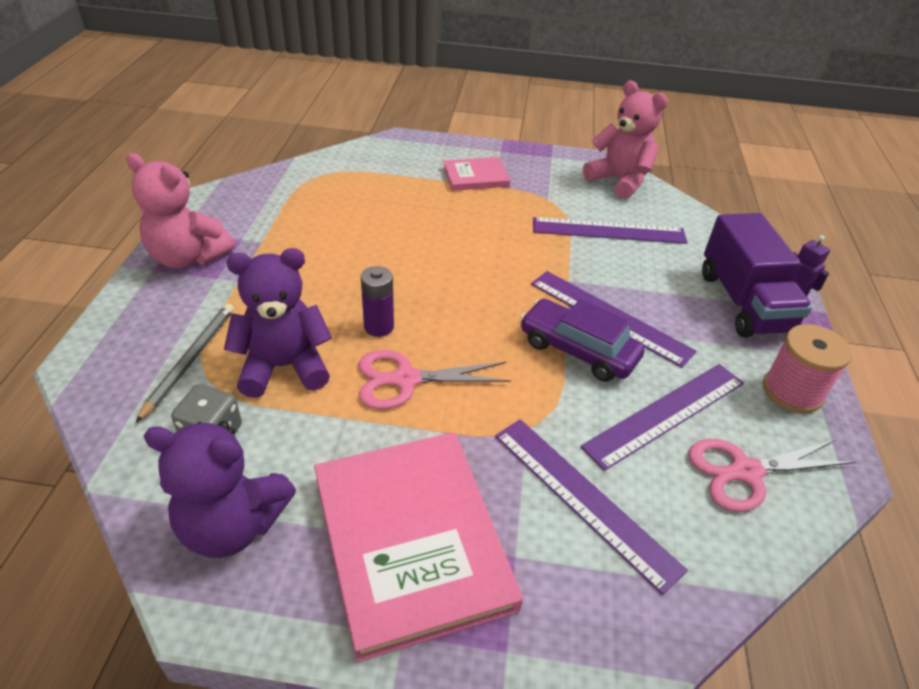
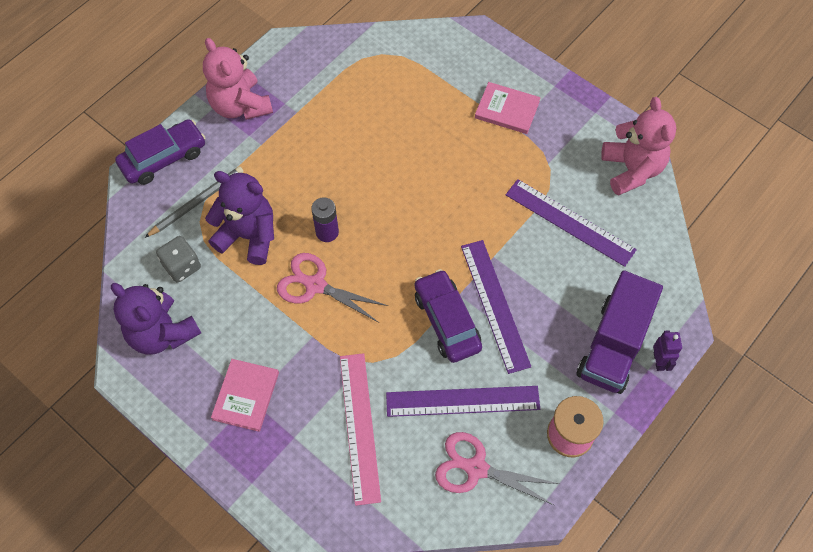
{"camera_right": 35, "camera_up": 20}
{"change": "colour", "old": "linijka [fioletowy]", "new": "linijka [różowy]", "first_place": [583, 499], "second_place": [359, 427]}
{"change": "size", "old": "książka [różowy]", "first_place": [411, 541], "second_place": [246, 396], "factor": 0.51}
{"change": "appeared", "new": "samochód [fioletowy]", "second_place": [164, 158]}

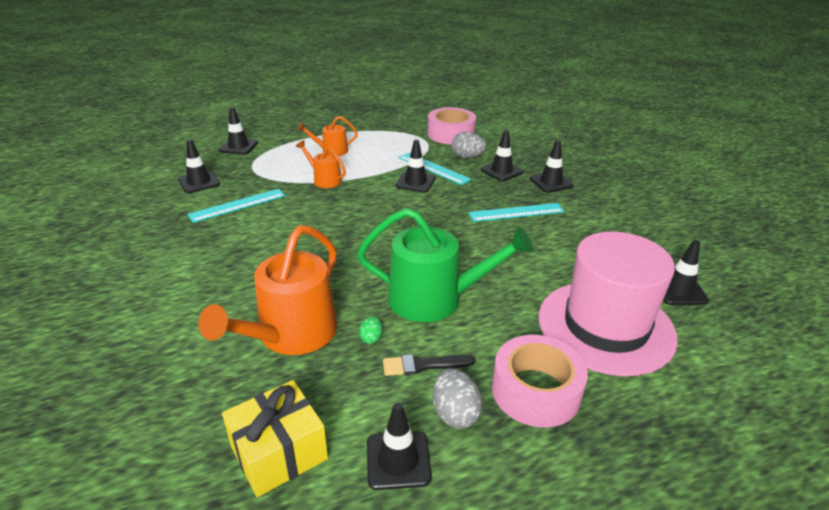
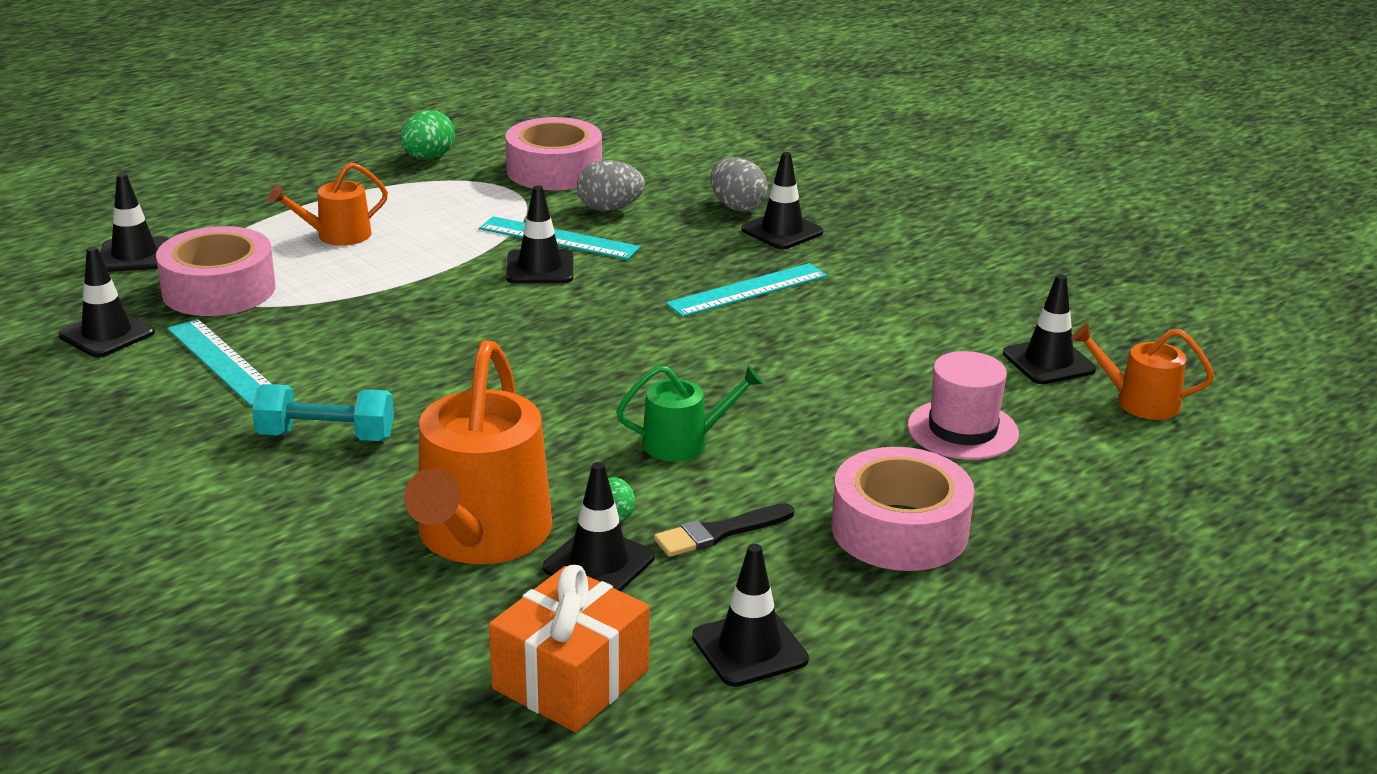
{"camera_right": -20, "camera_up": -5}
{"change": "relocated", "old": "pachołek [czarny]", "first_place": [501, 171], "second_place": [599, 563]}
{"change": "relocated", "old": "konewka [pomarańczowy]", "first_place": [324, 180], "second_place": [1139, 402]}
{"change": "spun", "old": "linijka [turkusowy]", "first_place": [237, 205], "second_place": [223, 361], "degrees": -75}
{"change": "size", "old": "konewka [zielony]", "first_place": [434, 299], "second_place": [683, 443], "factor": 0.52}
{"change": "size", "old": "kapelusz [różowy]", "first_place": [605, 326], "second_place": [962, 430], "factor": 0.51}
{"change": "relocated", "old": "jajko [szary]", "first_place": [455, 413], "second_place": [737, 207]}
{"change": "colour", "old": "prezent [żółty]", "new": "prezent [pomarańczowy]", "first_place": [279, 452], "second_place": [570, 679]}
{"change": "appeared", "new": "jajko [zielony]", "second_place": [428, 158]}
{"change": "appeared", "new": "taśma klejąca [różowy]", "second_place": [219, 290]}
{"change": "appeared", "new": "hantel [turkusowy]", "second_place": [326, 436]}

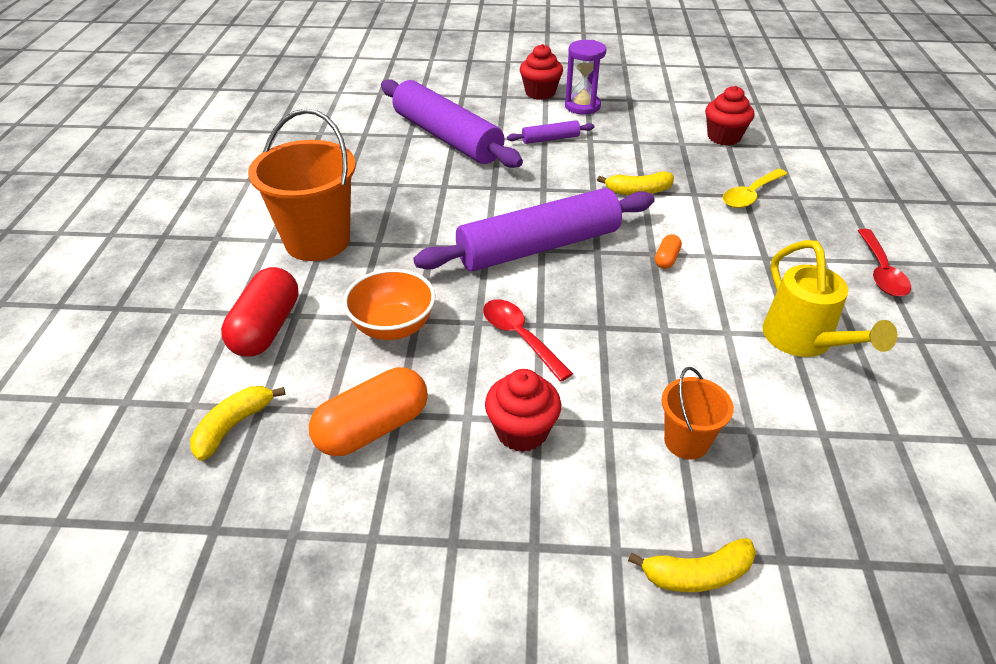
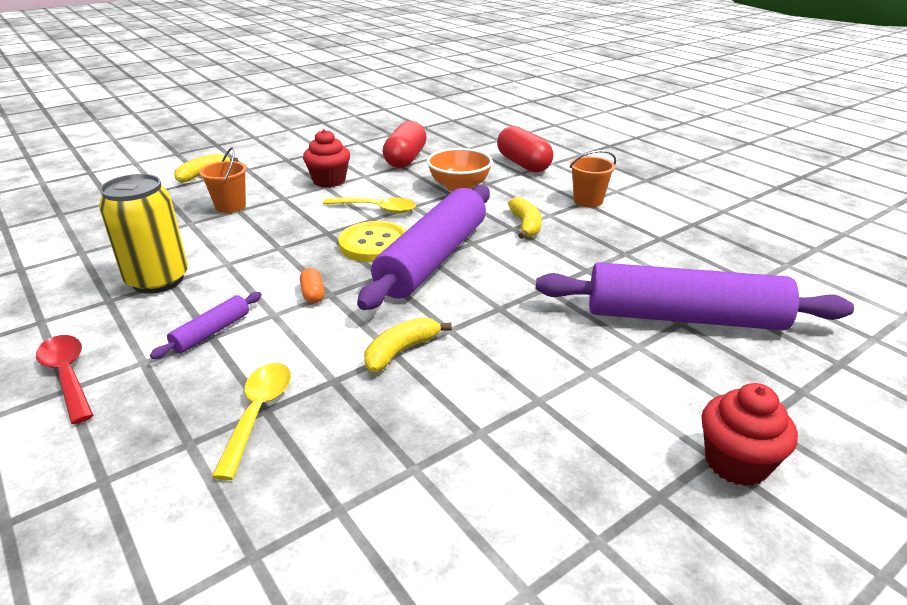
{"camera_right": 140, "camera_up": -10}
{"change": "missing", "old": "klepsydra [fioletowy]", "first_place": [582, 106]}
{"change": "missing", "old": "muffinka [czerwony]", "first_place": [724, 137]}
{"change": "size", "old": "wiadro [pomarańczowy]", "first_place": [317, 241], "second_place": [588, 201], "factor": 0.52}
{"change": "relocated", "old": "wałek do ciasta [fioletowy]", "first_place": [550, 139], "second_place": [211, 332]}
{"change": "exchanged", "old": "konewka [żółty]", "new": "puszka [żółty]", "first_place": [803, 341], "second_place": [158, 280]}
{"change": "colour", "old": "łyżka [czerwony]", "new": "łyżka [żółty]", "first_place": [520, 337], "second_place": [377, 209]}
{"change": "colour", "old": "kapsułka [pomarańczowy]", "new": "kapsułka [czerwony]", "first_place": [373, 428], "second_place": [405, 159]}
{"change": "relocated", "old": "banan [żółty]", "first_place": [234, 426], "second_place": [525, 225]}
{"change": "appeared", "new": "guzik [żółty]", "second_place": [374, 244]}

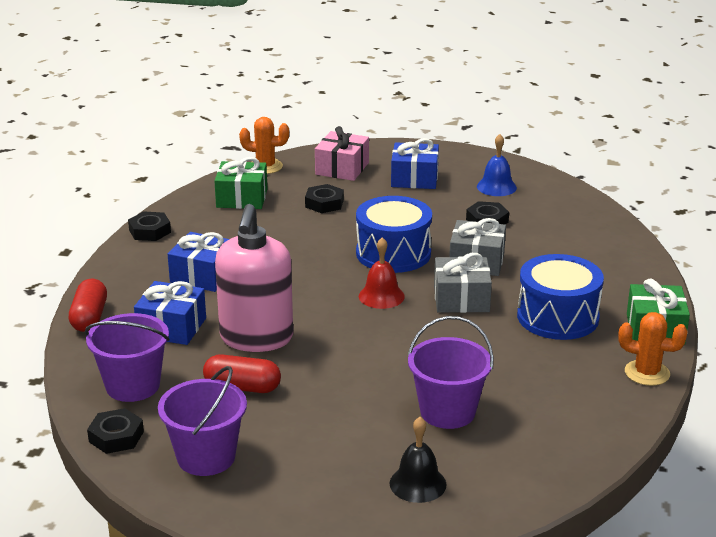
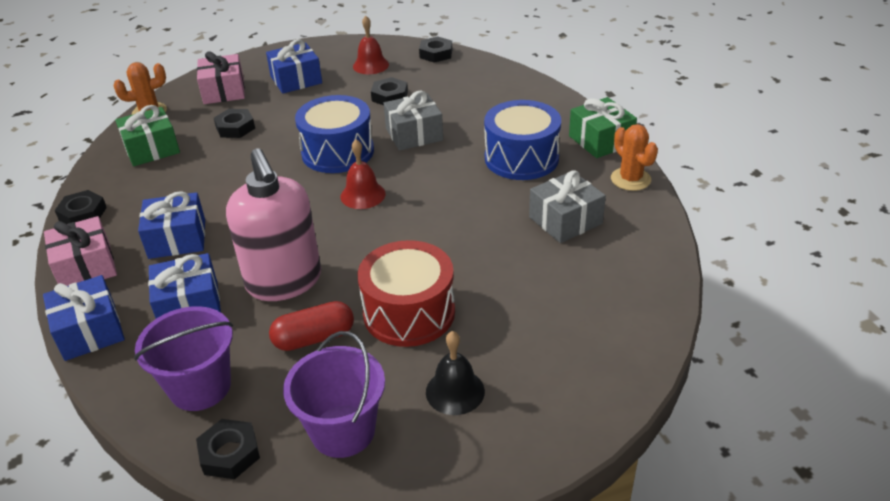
{"camera_right": -30, "camera_up": 10}
{"change": "colour", "old": "dzwonek [niebieski]", "new": "dzwonek [czerwony]", "first_place": [496, 187], "second_place": [370, 65]}
{"change": "relocated", "old": "prezent [szary]", "first_place": [461, 299], "second_place": [565, 220]}
{"change": "exchanged", "old": "kapsułka [czerwony]", "new": "prezent [niebieski]", "first_place": [89, 317], "second_place": [90, 331]}
{"change": "spun", "old": "kaktus [pomarańczowy]", "first_place": [647, 373], "second_place": [630, 179], "degrees": 75}
{"change": "missing", "old": "wiadro [fioletowy]", "first_place": [447, 412]}
{"change": "relocated", "old": "dzwonek [czarny]", "first_place": [418, 483], "second_place": [455, 391]}
{"change": "appeared", "new": "nakrętka [czarny]", "second_place": [436, 54]}
{"change": "appeared", "new": "prezent [różowy]", "second_place": [86, 267]}
{"change": "appeared", "new": "bęben [czerwony]", "second_place": [409, 312]}

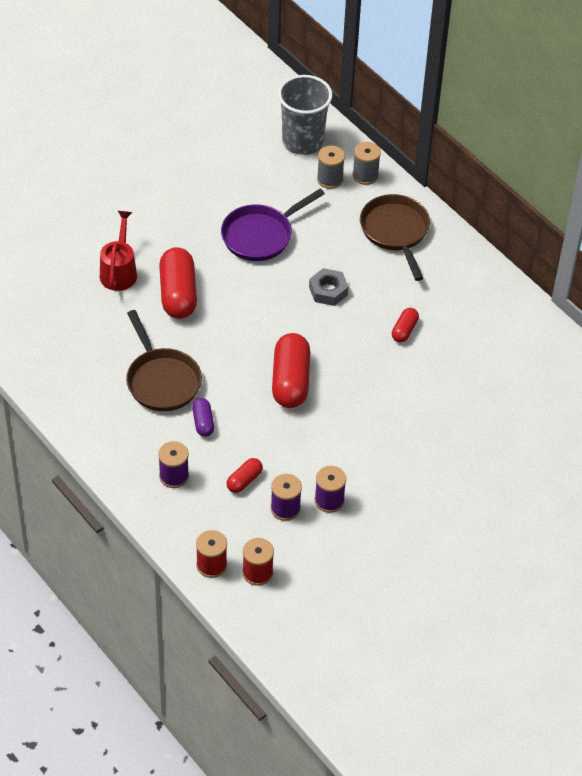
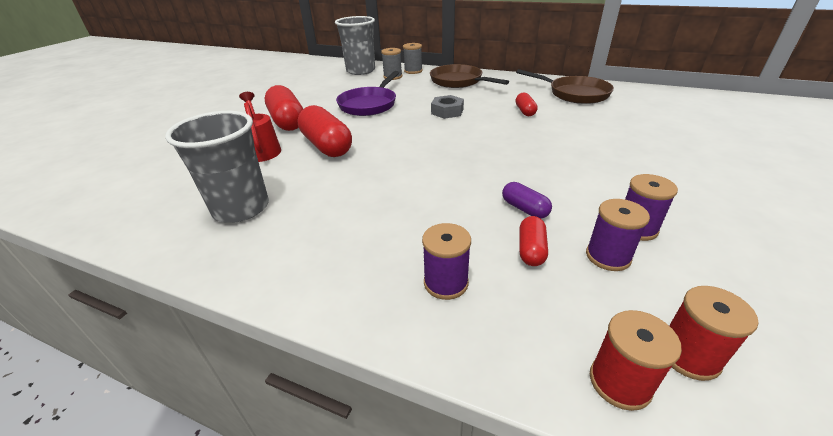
{"camera_right": -25, "camera_up": -15}
{"change": "relocated", "old": "patelnia [brązowy]", "first_place": [161, 380], "second_place": [574, 94]}
{"change": "relocated", "old": "kapsułka [czerwony]", "first_place": [290, 381], "second_place": [287, 121]}
{"change": "relocated", "old": "kapsułka [fioletowy]", "first_place": [203, 422], "second_place": [524, 209]}
{"change": "appeared", "new": "szklanka [szary]", "second_place": [241, 208]}

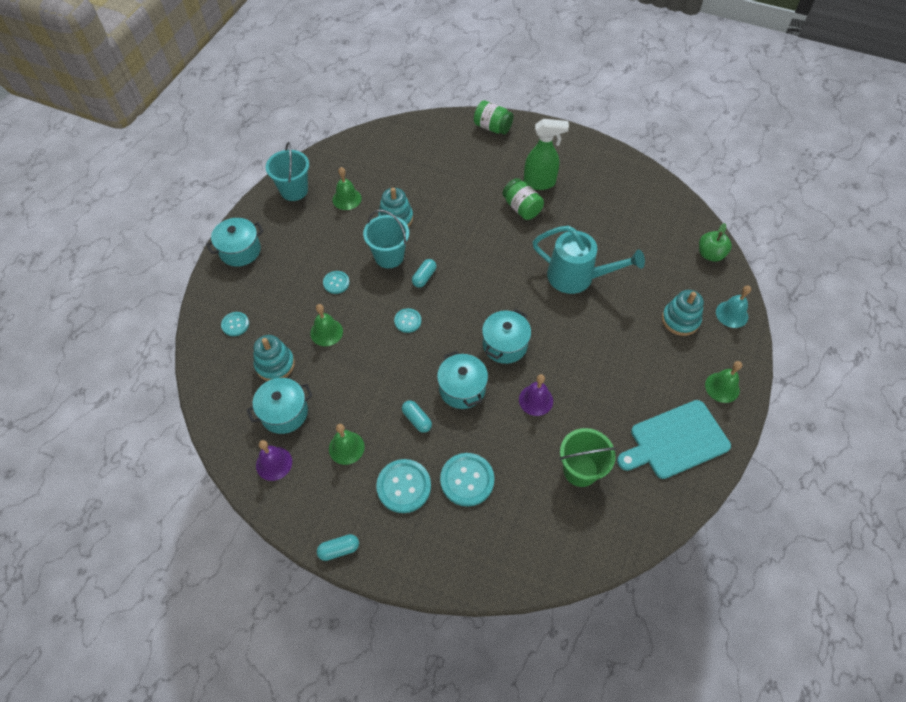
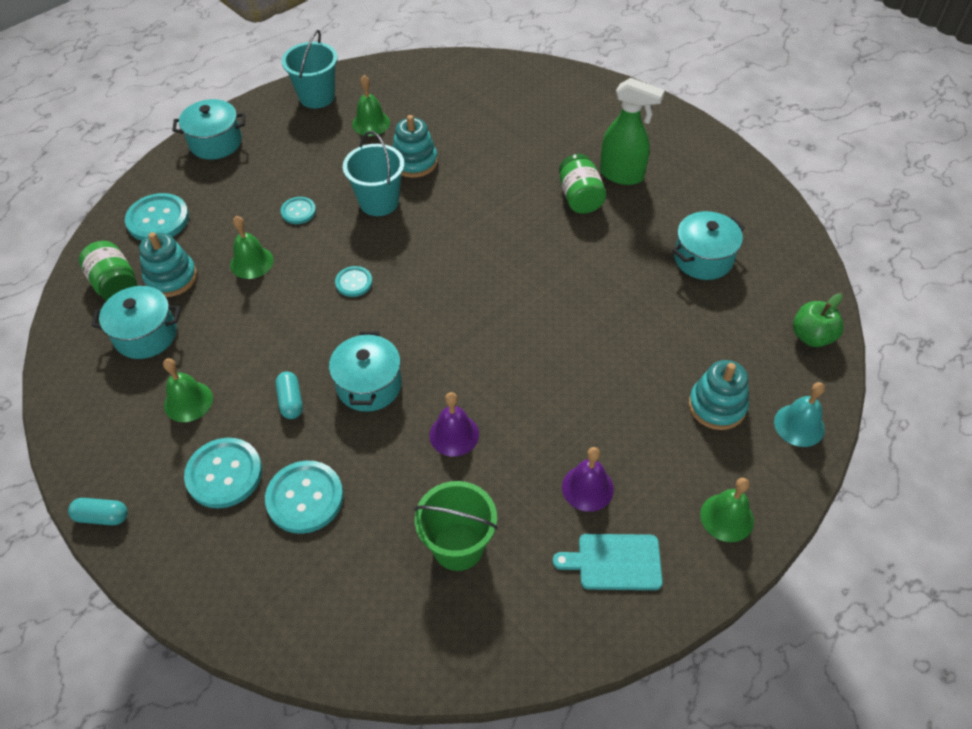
{"camera_right": 25, "camera_up": -5}
{"change": "relocated", "old": "słoik [zielony]", "first_place": [492, 127], "second_place": [115, 285]}
{"change": "missing", "old": "konewka [turkusowy]", "first_place": [578, 277]}
{"change": "missing", "old": "kapsułka [turkusowy]", "first_place": [424, 277]}
{"change": "relocated", "old": "garnek [turkusowy]", "first_place": [504, 345], "second_place": [703, 258]}
{"change": "size", "old": "guzik [turkusowy]", "first_place": [235, 324], "second_place": [158, 219], "factor": 1.76}
{"change": "size", "old": "deska do krojenia [turkusowy]", "first_place": [675, 441], "second_place": [615, 562], "factor": 0.62}
{"change": "relocated", "old": "dzwonek [fioletowy]", "first_place": [274, 463], "second_place": [587, 488]}

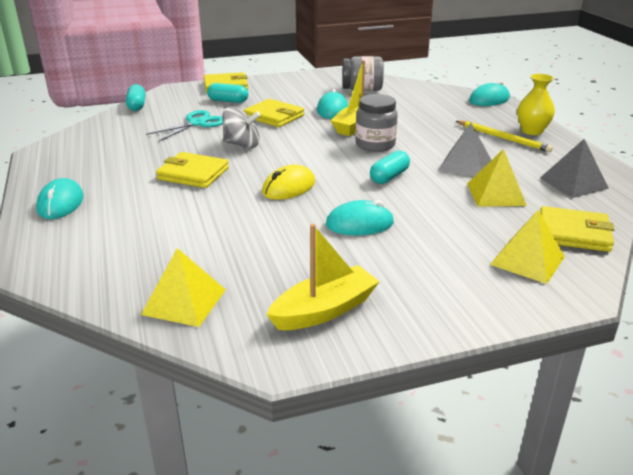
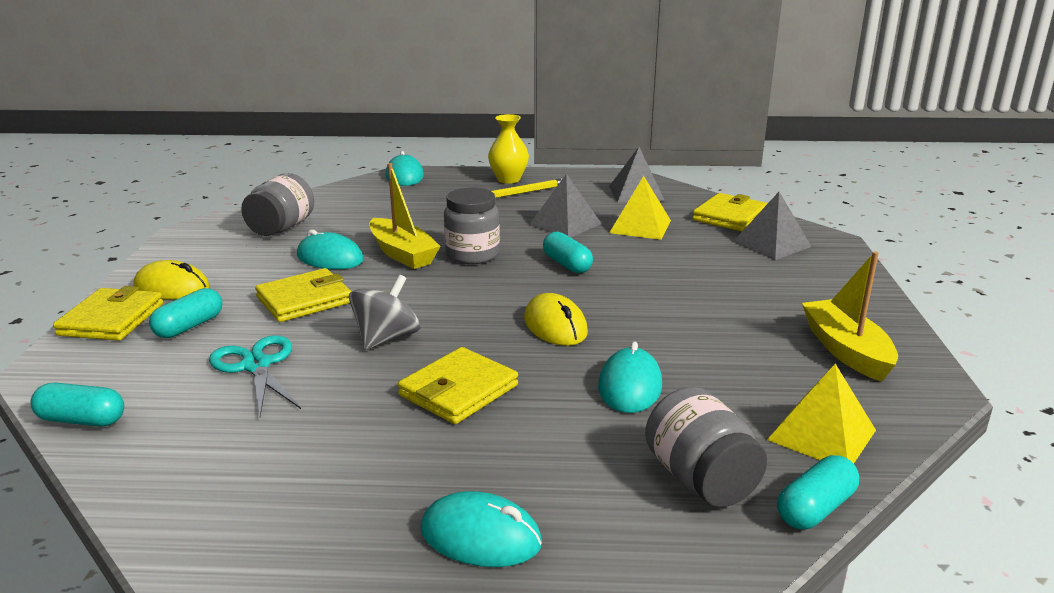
{"camera_right": -70, "camera_up": -5}
{"change": "relocated", "old": "myszka [turkusowy]", "first_place": [359, 224], "second_place": [630, 386]}
{"change": "colour", "old": "piramida [żółty]", "new": "piramida [szary]", "first_place": [527, 260], "second_place": [771, 244]}
{"change": "appeared", "new": "myszka [żółty]", "second_place": [172, 287]}
{"change": "appeared", "new": "słoik [szary]", "second_place": [700, 479]}
{"change": "appeared", "new": "kapsułka [turkusowy]", "second_place": [815, 508]}

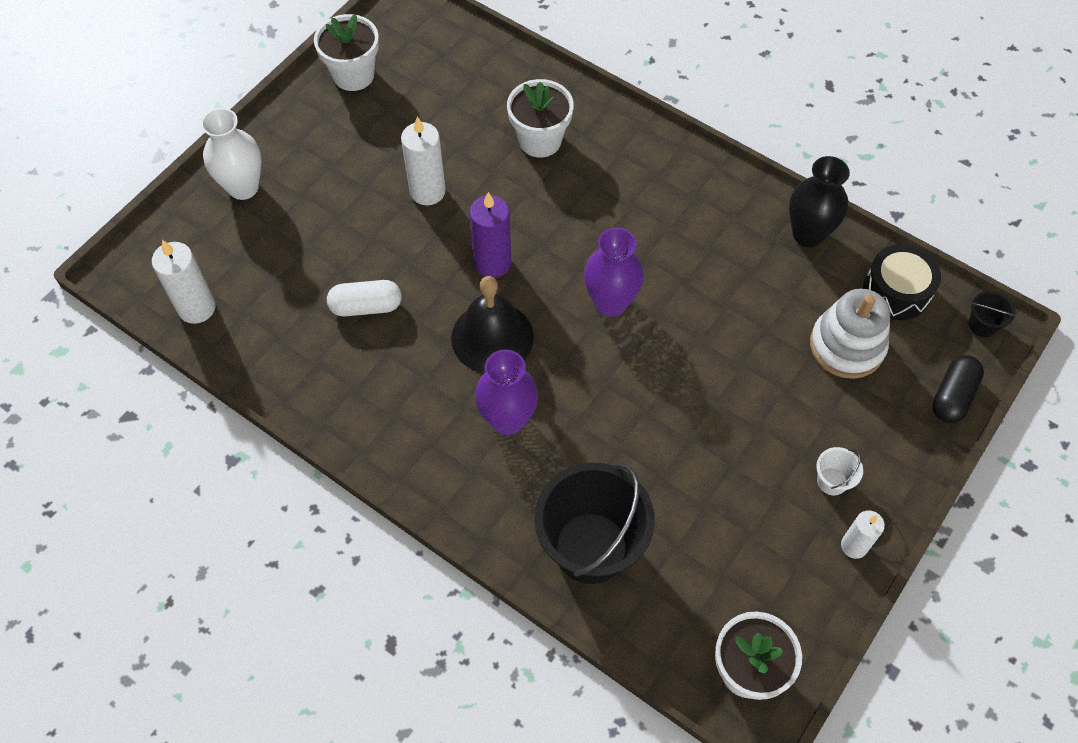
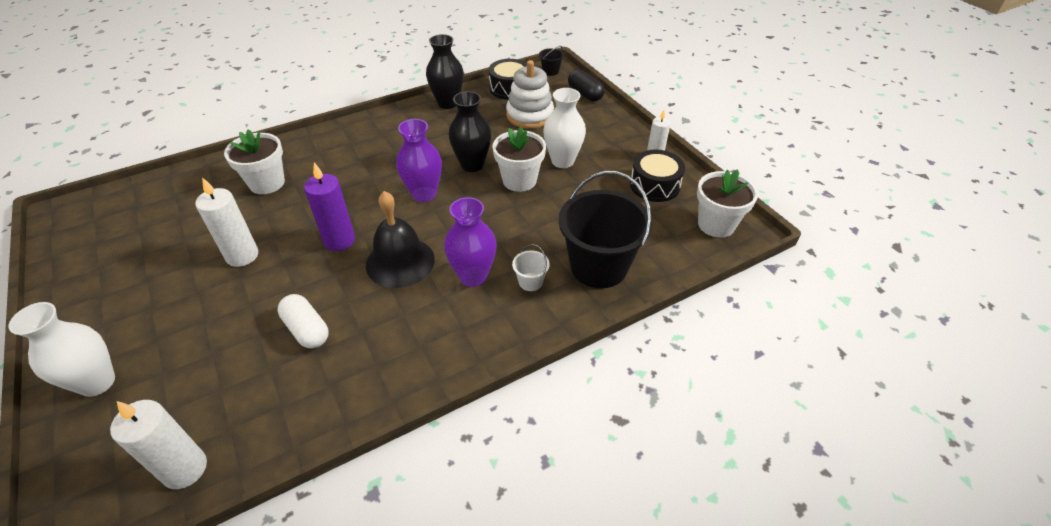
{"camera_right": -65, "camera_up": -15}
{"change": "relocated", "old": "doniczka [biały]", "first_place": [353, 75], "second_place": [519, 180]}
{"change": "spun", "old": "kapsułka [biały]", "first_place": [366, 306], "second_place": [307, 329], "degrees": -60}
{"change": "relocated", "old": "wiadro [biały]", "first_place": [832, 481], "second_place": [530, 282]}
{"change": "appeared", "new": "wazon [biały]", "second_place": [562, 161]}
{"change": "appeared", "new": "wazon [czarny]", "second_place": [472, 165]}
{"change": "appeared", "new": "bęben [czarny]", "second_place": [654, 185]}

